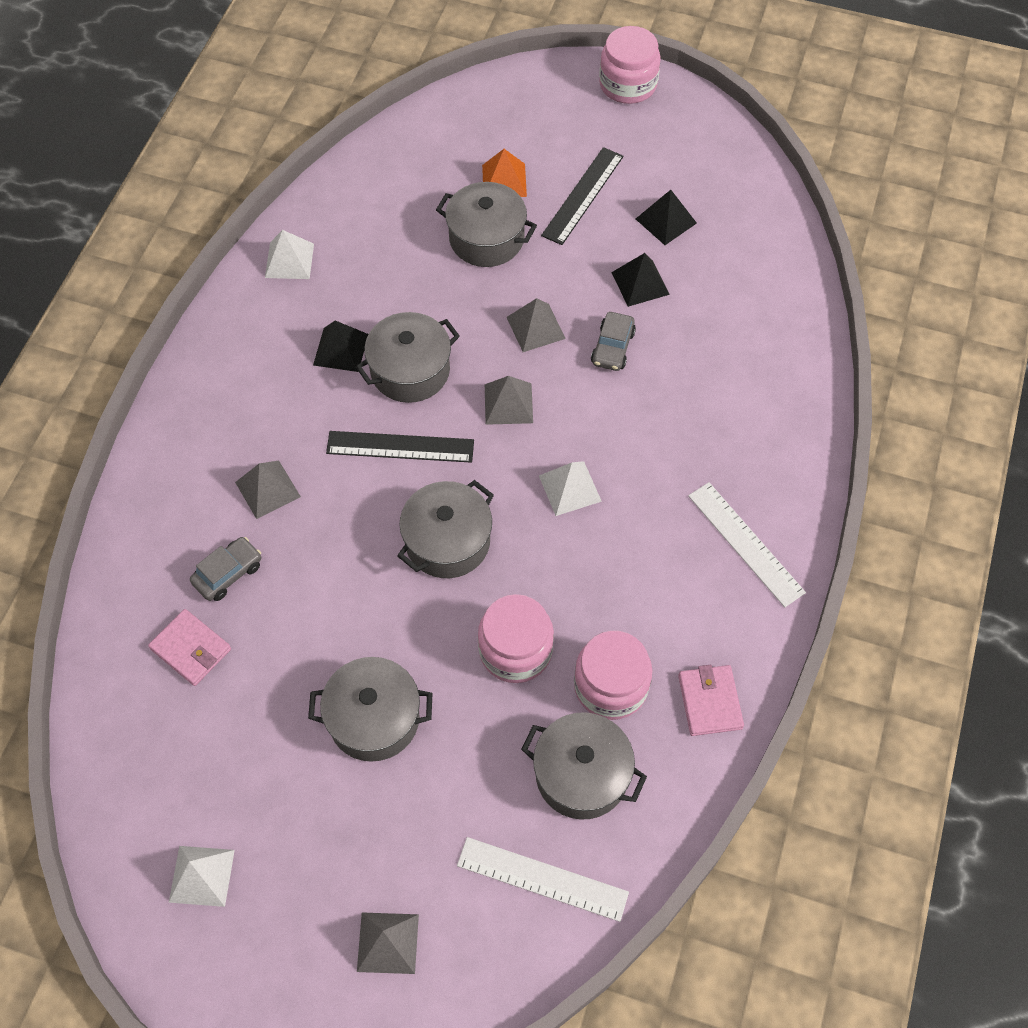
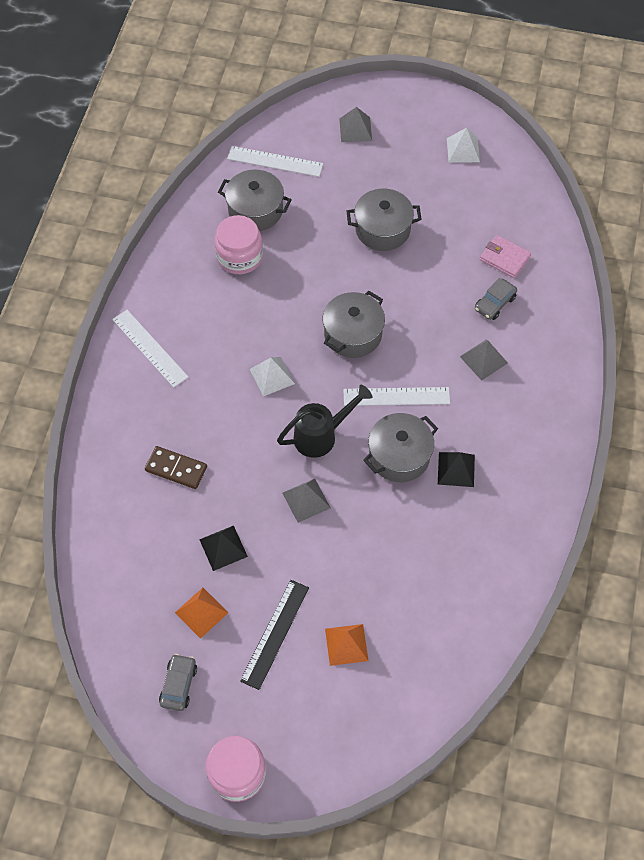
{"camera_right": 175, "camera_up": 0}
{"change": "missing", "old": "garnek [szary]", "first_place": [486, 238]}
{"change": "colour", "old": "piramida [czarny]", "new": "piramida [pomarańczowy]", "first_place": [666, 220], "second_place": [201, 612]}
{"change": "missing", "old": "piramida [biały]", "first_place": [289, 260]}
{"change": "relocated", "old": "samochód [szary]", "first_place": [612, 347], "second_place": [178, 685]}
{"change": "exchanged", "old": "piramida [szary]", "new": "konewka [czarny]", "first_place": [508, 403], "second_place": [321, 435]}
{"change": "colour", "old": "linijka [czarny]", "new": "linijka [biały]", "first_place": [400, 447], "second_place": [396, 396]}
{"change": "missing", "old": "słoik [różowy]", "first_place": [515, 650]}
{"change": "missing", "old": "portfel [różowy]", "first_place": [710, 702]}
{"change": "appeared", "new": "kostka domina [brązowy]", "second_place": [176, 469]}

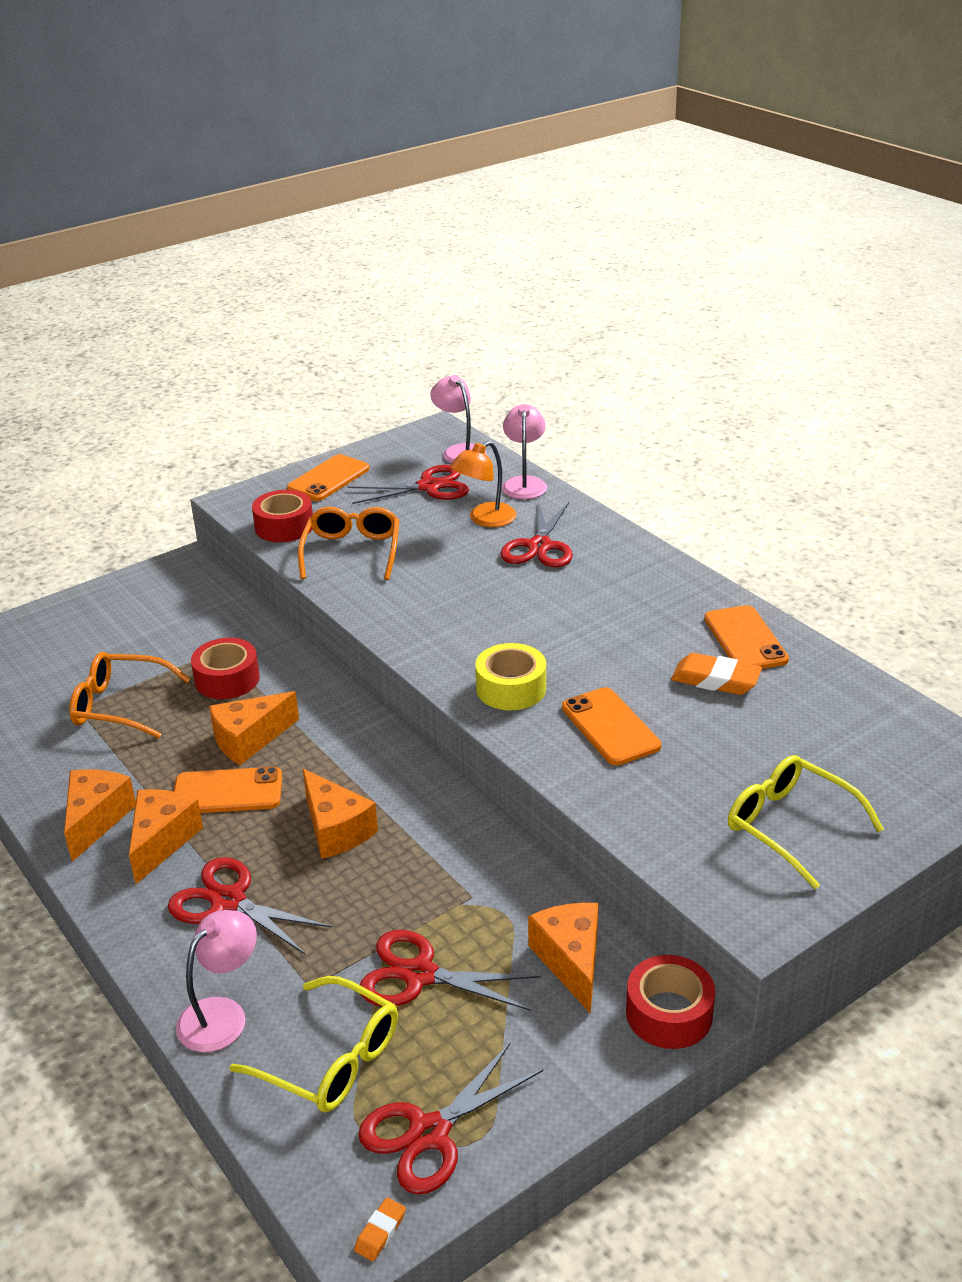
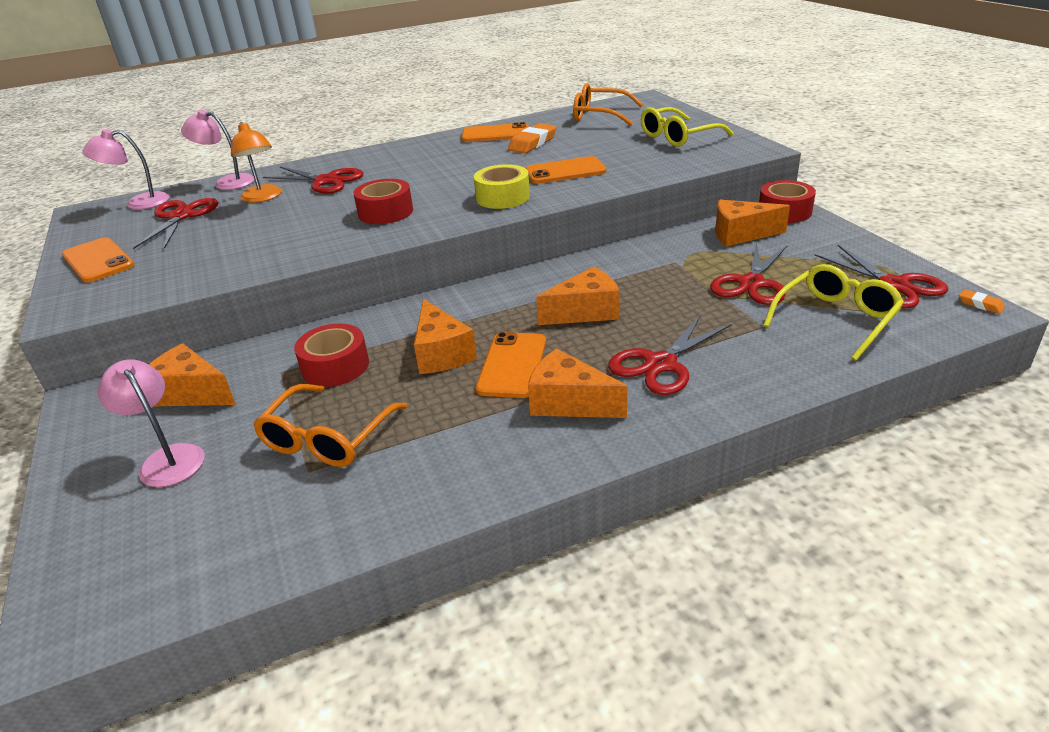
{"camera_right": -75, "camera_up": 0}
{"change": "relocated", "old": "taśma klejąca [czerwony]", "first_place": [284, 527], "second_place": [385, 212]}
{"change": "relocated", "old": "okulary [pomarańczowy]", "first_place": [352, 552], "second_place": [599, 115]}
{"change": "relocated", "old": "ser [pomarańczowy]", "first_place": [96, 820], "second_place": [191, 393]}
{"change": "relocated", "old": "lampka [różowy]", "first_place": [222, 1014], "second_place": [167, 458]}

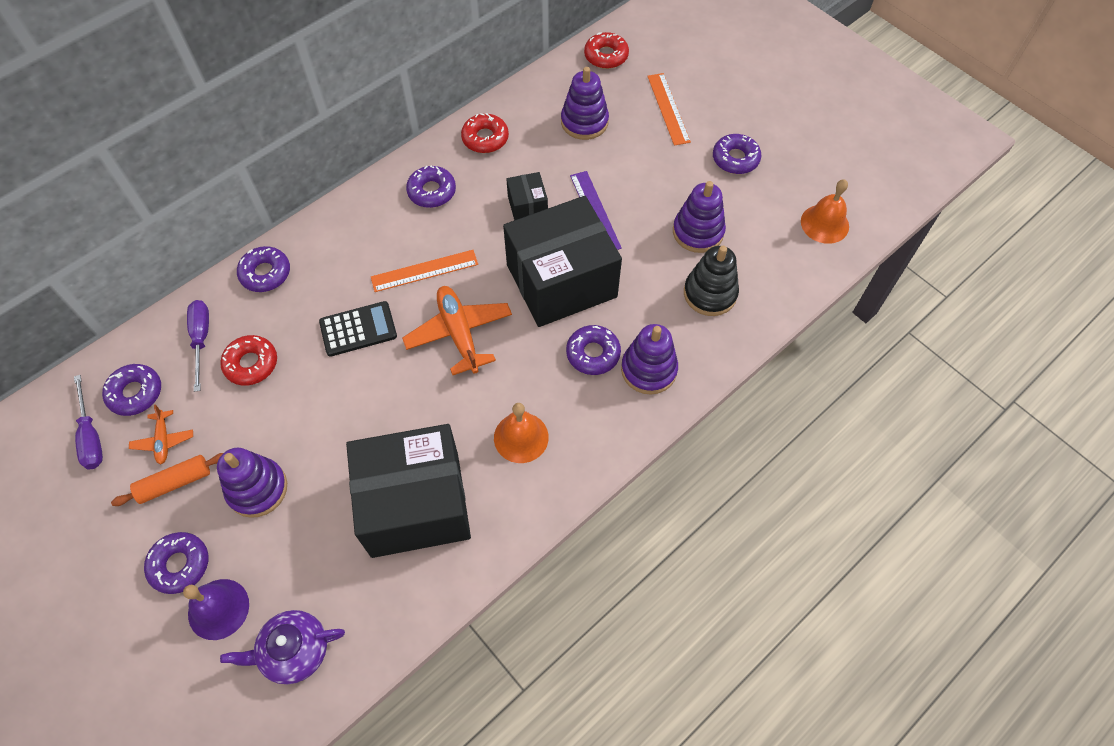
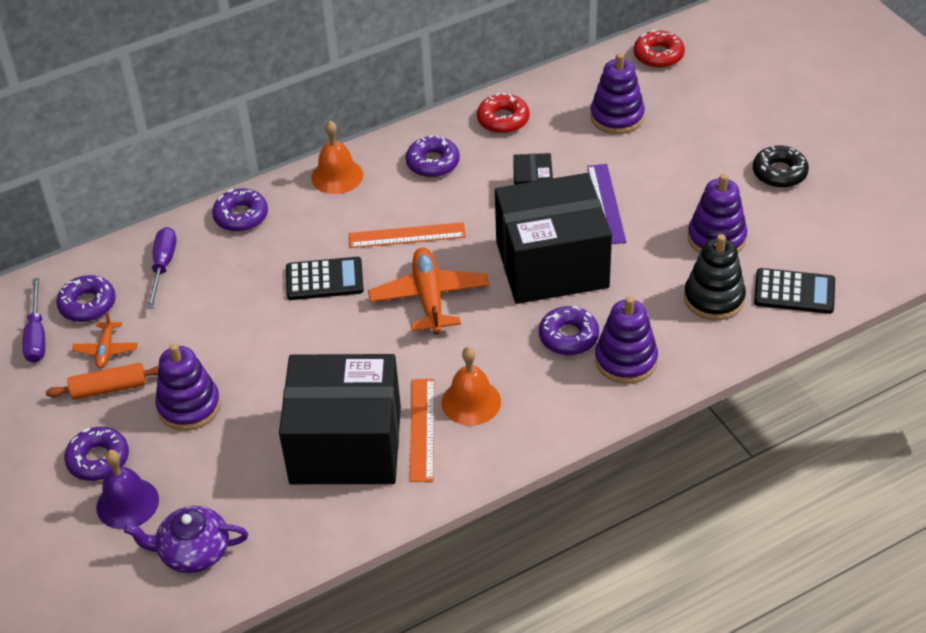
{"camera_right": 15, "camera_up": -15}
{"change": "relocated", "old": "linijka [pomarańczowy]", "first_place": [668, 108], "second_place": [422, 429]}
{"change": "colour", "old": "donut [fioletowy]", "new": "donut [czarny]", "first_place": [735, 159], "second_place": [779, 173]}
{"change": "relocated", "old": "dzwonek [pomarańczowy]", "first_place": [824, 223], "second_place": [337, 176]}
{"change": "missing", "old": "donut [czerwony]", "first_place": [251, 364]}
{"change": "appeared", "new": "kalkulator [czarny]", "second_place": [794, 292]}

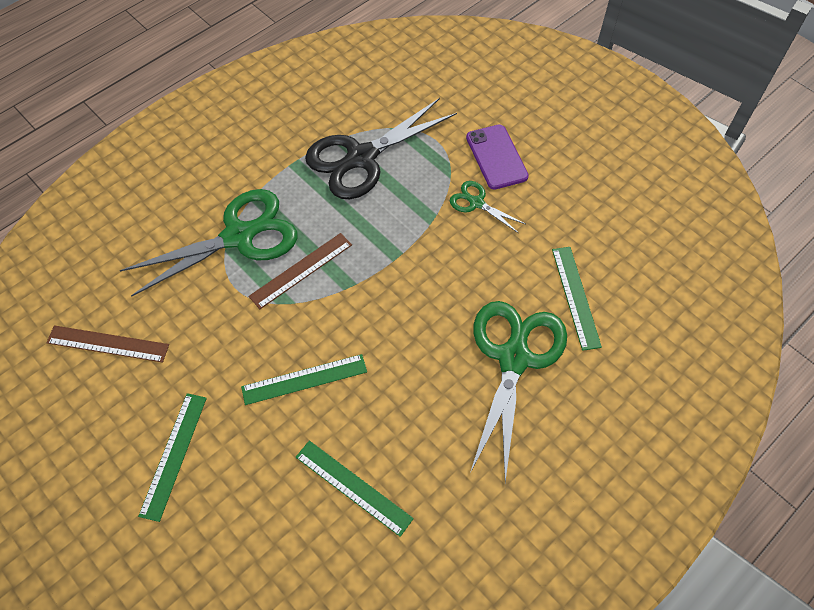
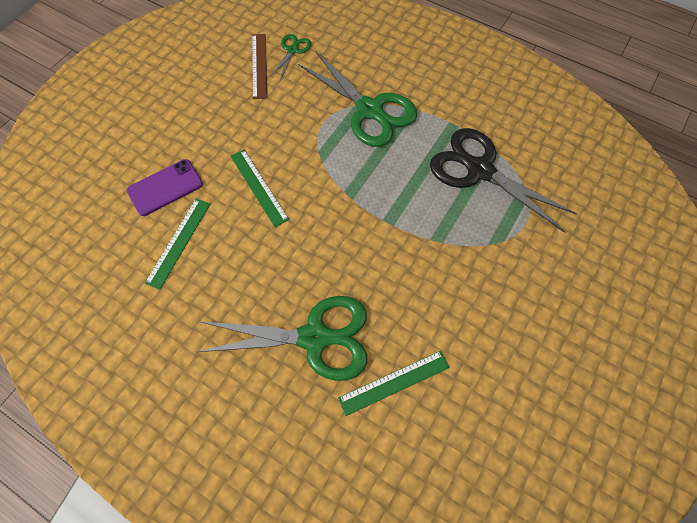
{"camera_right": 75, "camera_up": 5}
{"change": "relocated", "old": "telefon [fioletowy]", "first_place": [496, 157], "second_place": [165, 187]}
{"change": "relocated", "old": "nożyczki [zielony]", "first_place": [476, 203], "second_place": [292, 50]}
{"change": "missing", "old": "linijka [brązowy]", "first_place": [301, 270]}
{"change": "missing", "old": "linijka [zielony]", "first_place": [173, 455]}

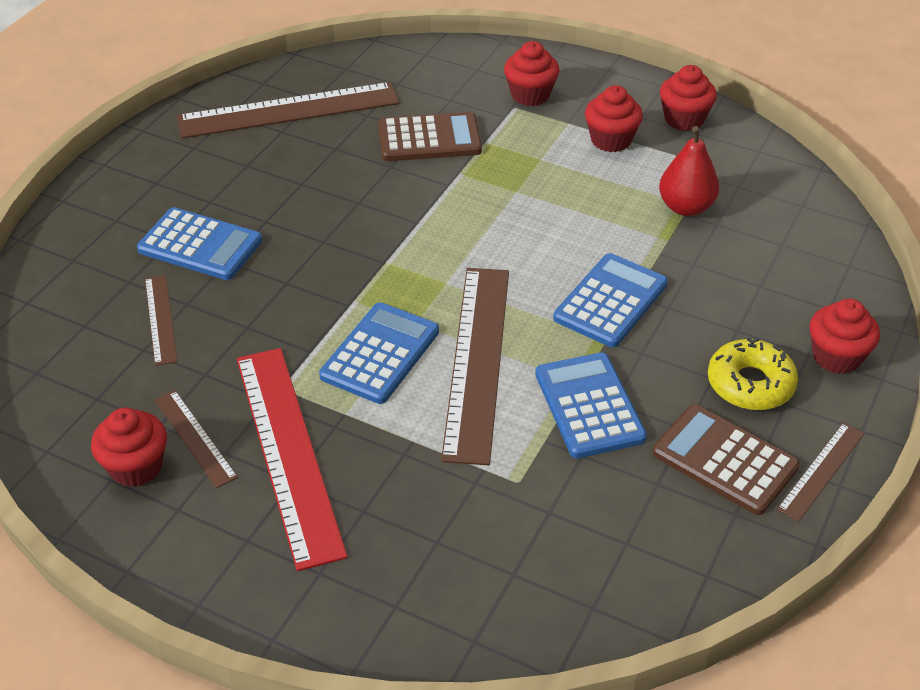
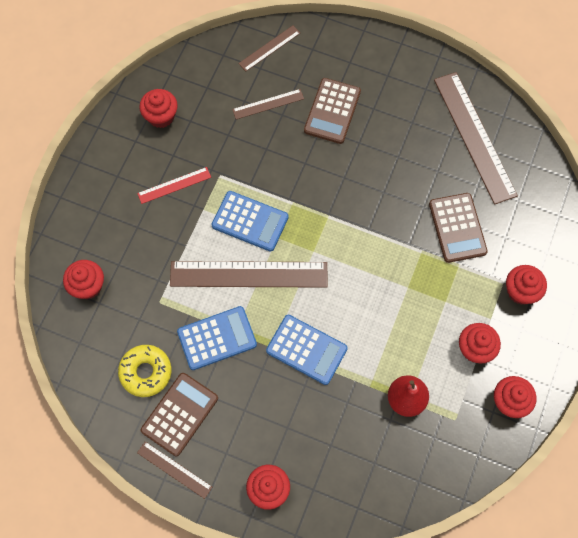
{"camera_right": 85, "camera_up": 25}
{"change": "colour", "old": "kalkulator [niebieski]", "new": "kalkulator [brązowy]", "first_place": [200, 245], "second_place": [332, 111]}
{"change": "relocated", "old": "donut [żółty]", "first_place": [750, 384], "second_place": [146, 372]}
{"change": "size", "old": "linijka [czerwony]", "first_place": [288, 452], "second_place": [174, 185], "factor": 0.49}
{"change": "relocated", "old": "linijka [brązowy]", "first_place": [195, 438], "second_place": [269, 48]}
{"change": "appeared", "new": "muffinka [czerwony]", "second_place": [88, 286]}

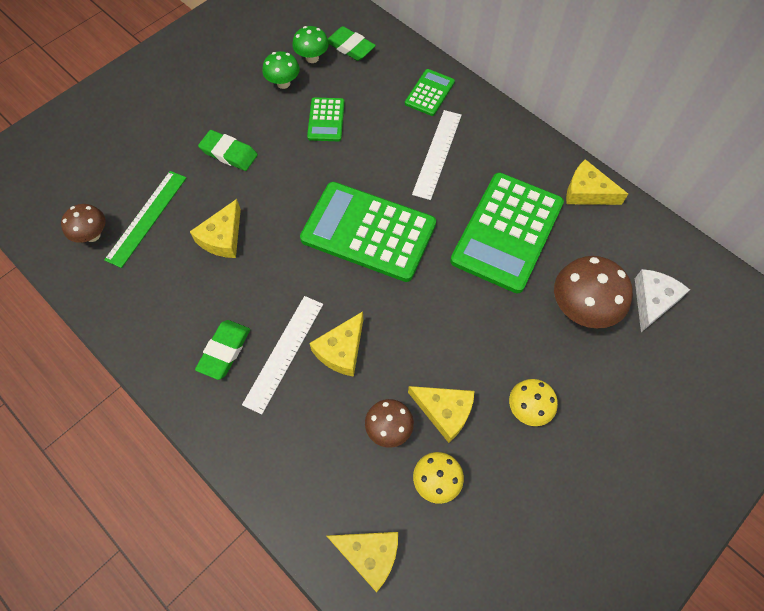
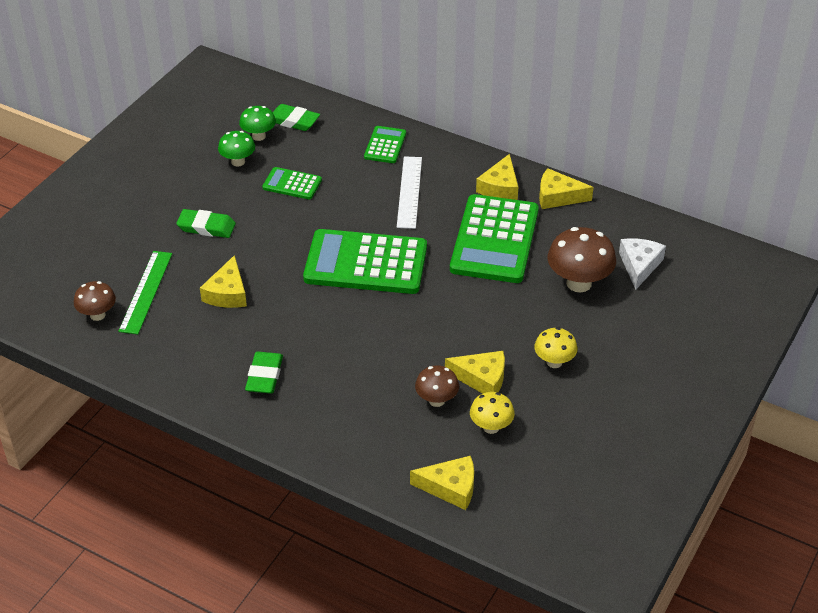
{"camera_right": -15, "camera_up": -20}
{"change": "spun", "old": "kalkulator [zielony]", "first_place": [326, 120], "second_place": [292, 184], "degrees": 120}
{"change": "missing", "old": "linijka [biały]", "first_place": [283, 353]}
{"change": "relocated", "old": "ser [żółty]", "first_place": [341, 350], "second_place": [500, 187]}

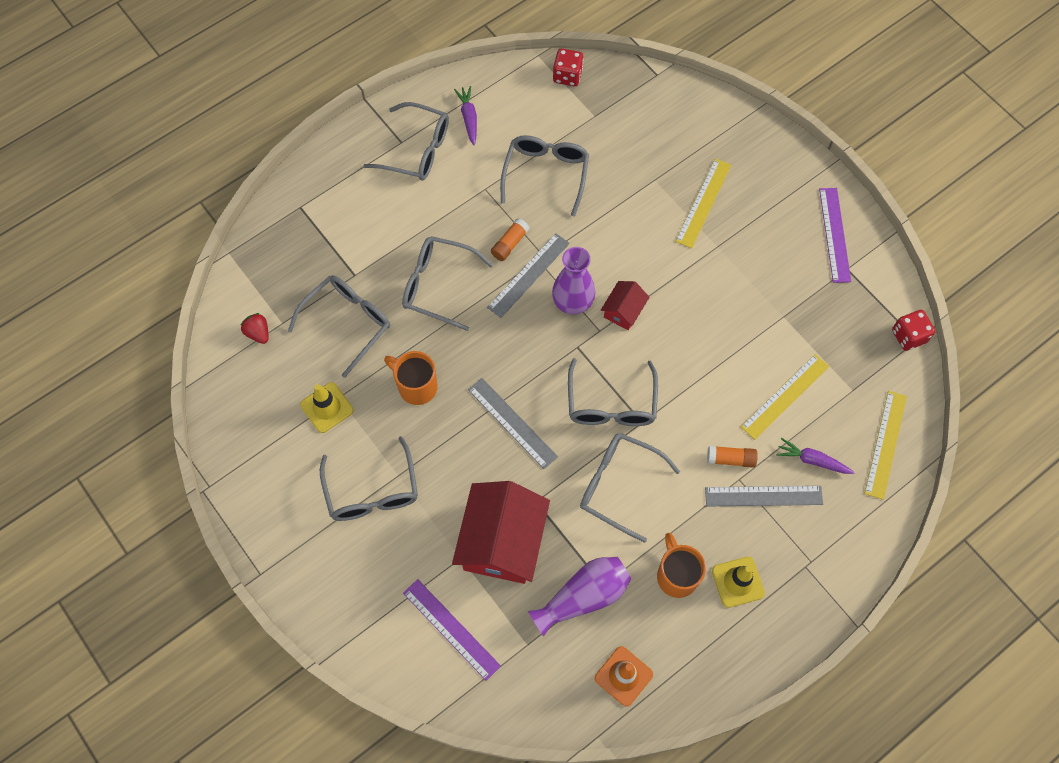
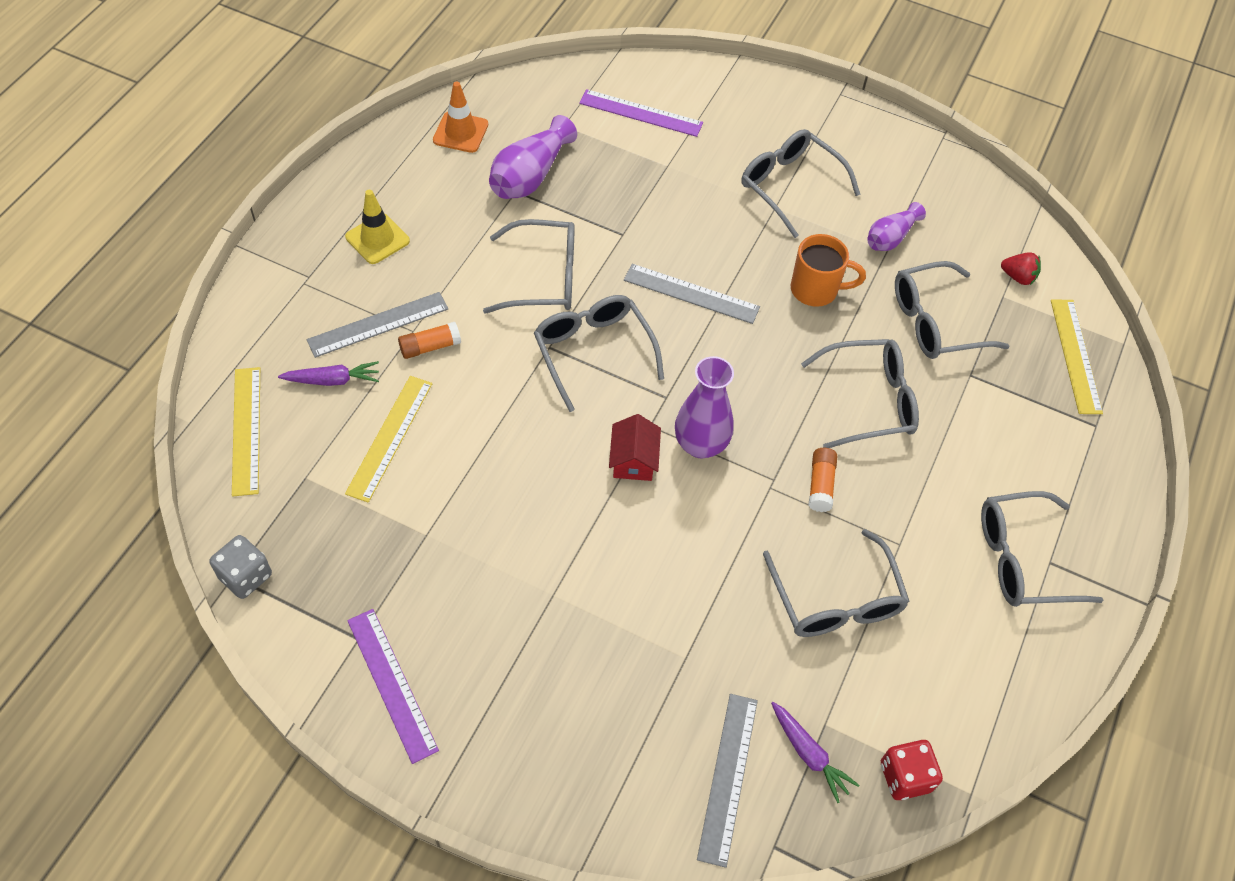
{"camera_right": 150, "camera_up": -10}
{"change": "relocated", "old": "marchewka [fioletowy]", "first_place": [468, 118], "second_place": [809, 754]}
{"change": "relocated", "old": "linijka [żółty]", "first_place": [703, 203], "second_place": [1075, 355]}
{"change": "relocated", "old": "linijka [szary]", "first_place": [528, 275], "second_place": [728, 777]}
{"change": "spun", "old": "okulary [szary]", "first_place": [347, 323], "second_place": [936, 322], "degrees": 60}
{"change": "colour", "old": "kostka do gry [czerwony]", "new": "kostka do gry [szary]", "first_place": [908, 336], "second_place": [245, 576]}
{"change": "exchanged", "old": "pachołek [żółty]", "new": "wazon [fioletowy]", "first_place": [327, 407], "second_place": [890, 237]}
{"change": "missing", "old": "domek [czerwony]", "first_place": [502, 541]}
{"change": "missing", "old": "kubek [pomarańczowy]", "first_place": [676, 575]}

